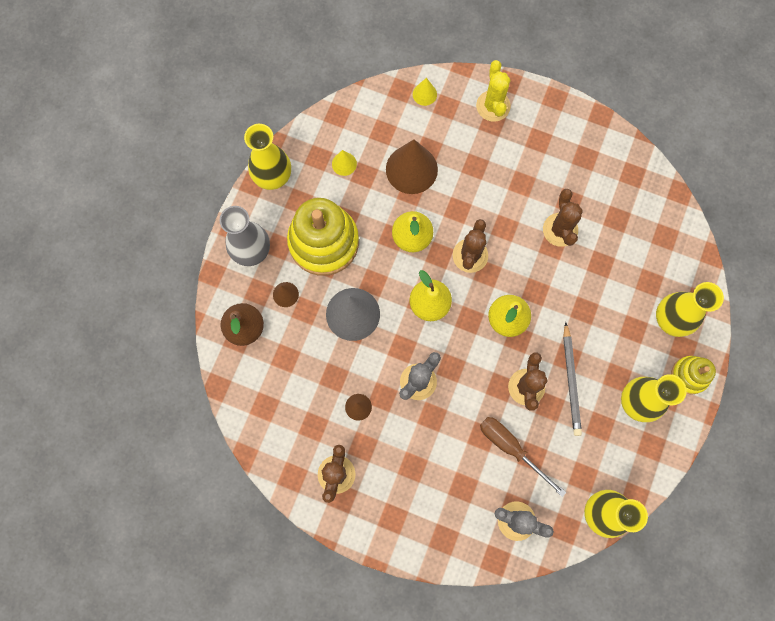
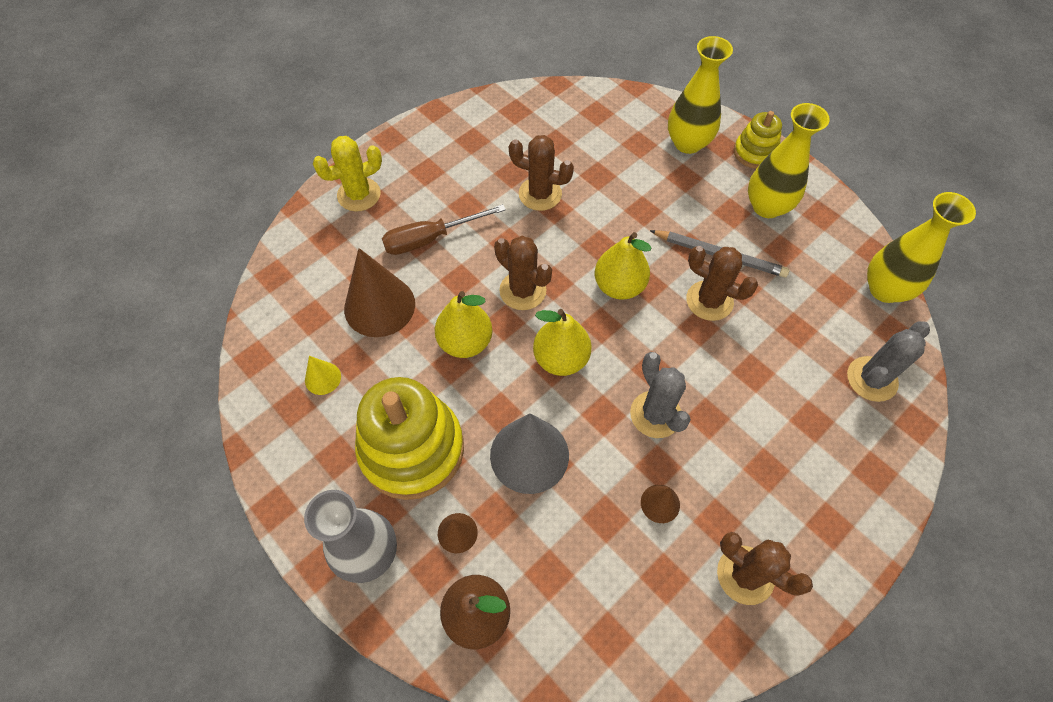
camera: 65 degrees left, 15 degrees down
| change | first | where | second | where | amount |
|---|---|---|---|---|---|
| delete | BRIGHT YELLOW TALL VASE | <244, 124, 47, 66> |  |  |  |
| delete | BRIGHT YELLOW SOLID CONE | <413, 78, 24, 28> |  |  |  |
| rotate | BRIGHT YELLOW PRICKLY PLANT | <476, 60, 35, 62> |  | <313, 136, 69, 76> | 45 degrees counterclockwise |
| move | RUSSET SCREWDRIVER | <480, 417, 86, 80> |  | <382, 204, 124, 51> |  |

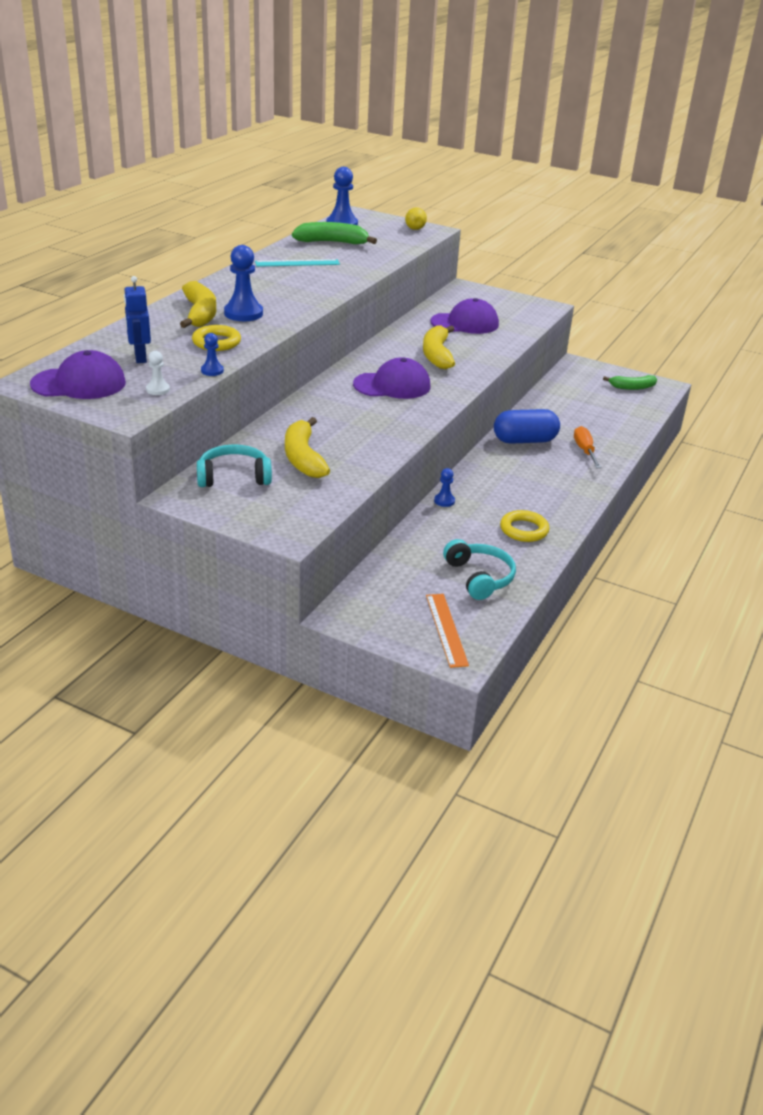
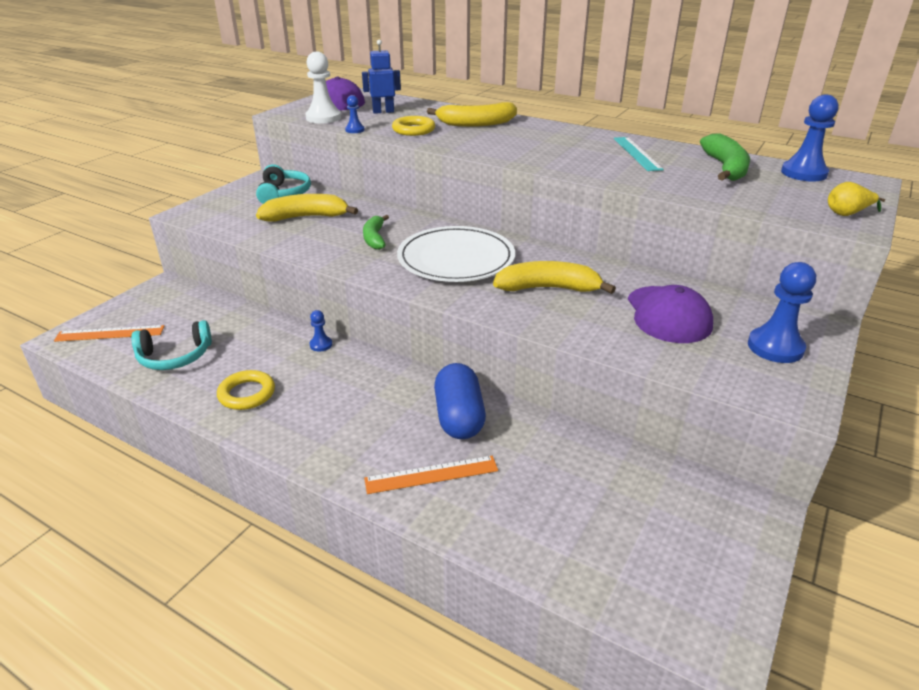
camera: 95 degrees right, 0 degrees up
| change | first | where | second | where | amount |
|---|---|---|---|---|---|
| resize | WHITE PAWN | <146, 351, 24, 44> |  | <305, 52, 36, 71> | x1.93 |
| move | ROYAL BLUE PAWN | <224, 245, 39, 76> |  | <748, 262, 68, 101> |  |
| replace | ROYAL PURPLE CAP | <353, 357, 78, 42> | WHITE DINNER PLATE | <397, 226, 118, 56> |  |
| replace | BRIGHT ORANGE SCREWDRIVER | <574, 426, 27, 42> | BRIGHT ORANGE MEASURING STICK | <364, 456, 134, 38> |  |
| move | EMERALD TOY BANANA | <603, 375, 54, 15> |  | <363, 215, 26, 35> |  |

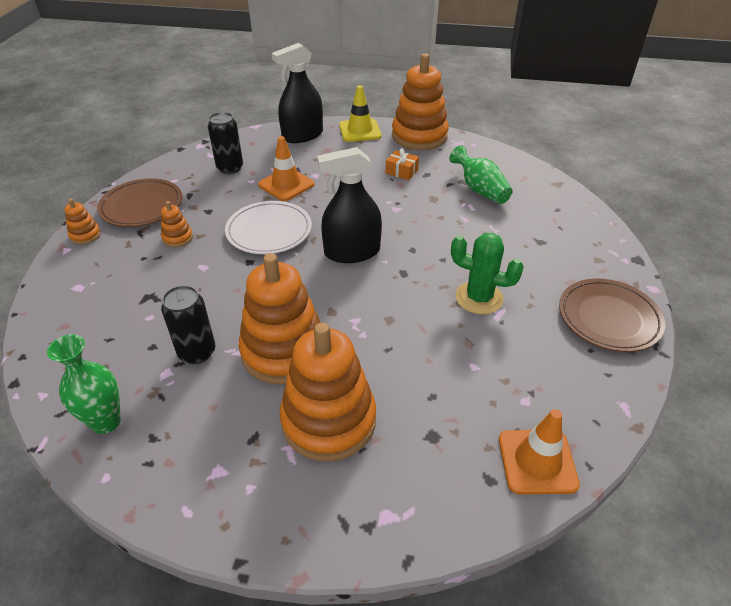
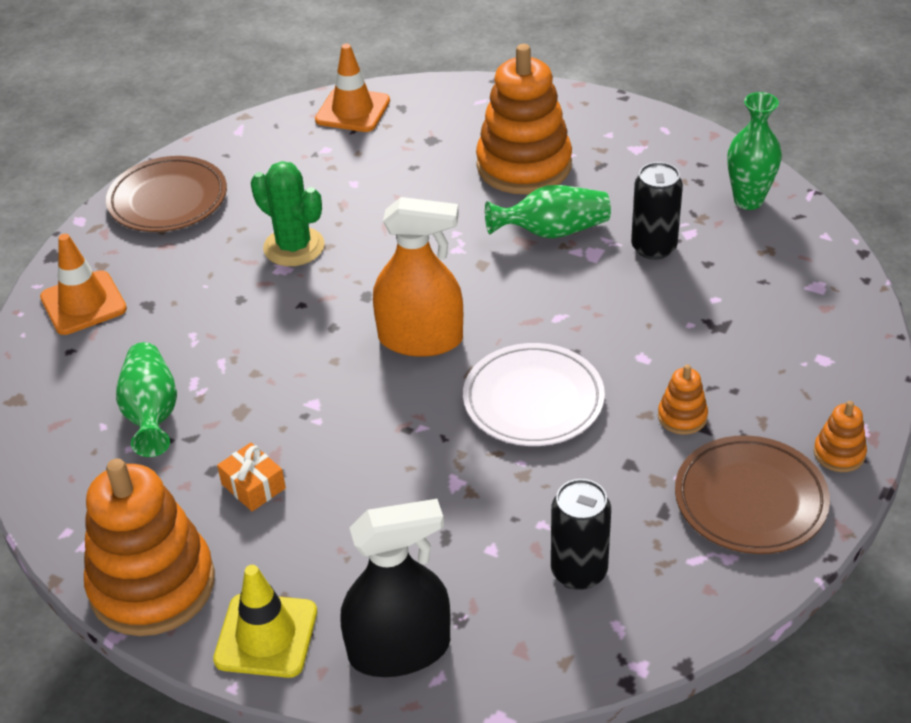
camera: 160 degrees left, 0 degrees up
| change | first | where | second | where | amount |
|---|---|---|---|---|---|
| replace | BRIGHT ORANGE STACKING TOY | <238, 253, 83, 131> | EMERALD TALL VASE | <485, 185, 126, 53> |  |
| move | BRIGHT ORANGE SAFETY CONE | <258, 136, 56, 65> |  | <40, 234, 87, 101> |  |
| recolor | EBONY SPRAY BOTTLE | <317, 147, 65, 116> | BRIGHT ORANGE SPRAY BOTTLE | <373, 197, 90, 160> |  |

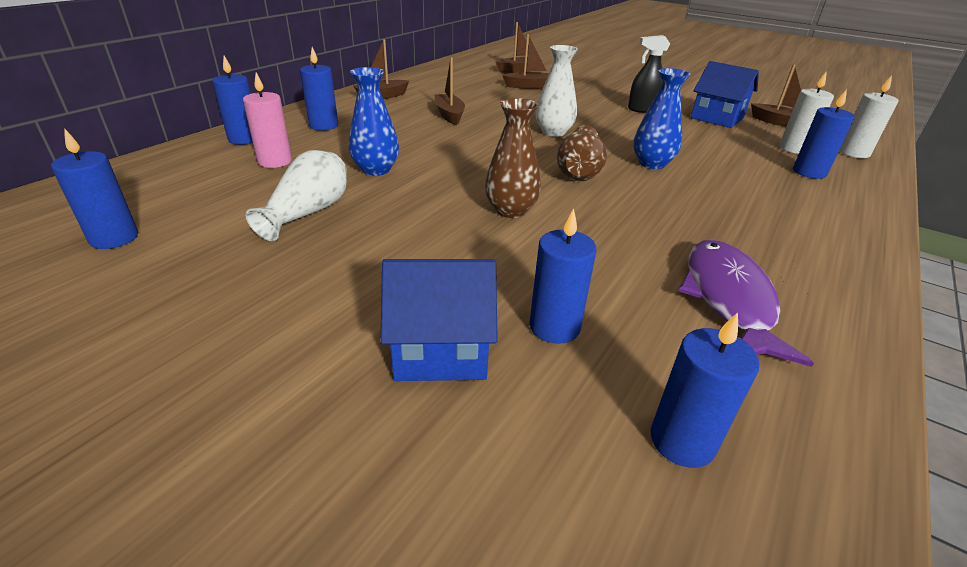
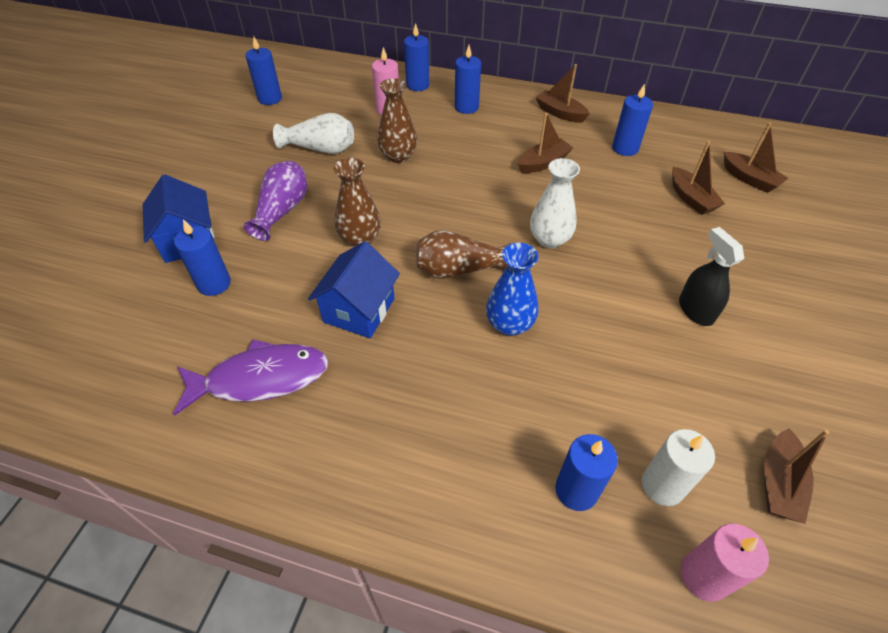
camera: 75 degrees right, 15 degrees up
| change | first | where | second | where | amount |
|---|---|---|---|---|---|
| recolor | ROYAL BLUE TALL VASE | <349, 67, 50, 109> | RUSSET TALL VASE | <377, 78, 40, 85> |  |
| move | ROYAL BLUE WAX CANDLE | <651, 312, 109, 156> |  | <612, 84, 41, 72> |  |
| move | ROYAL BLUE HOUSE | <691, 61, 68, 67> |  | <308, 241, 92, 97> |  |
| recolor | WHITE WAX CANDLE | <839, 75, 59, 83> | PINK WAX CANDLE | <681, 523, 88, 79> |  |
| insert |  |  | ROYAL PURPLE TALL VASE | <244, 161, 63, 80> |  |

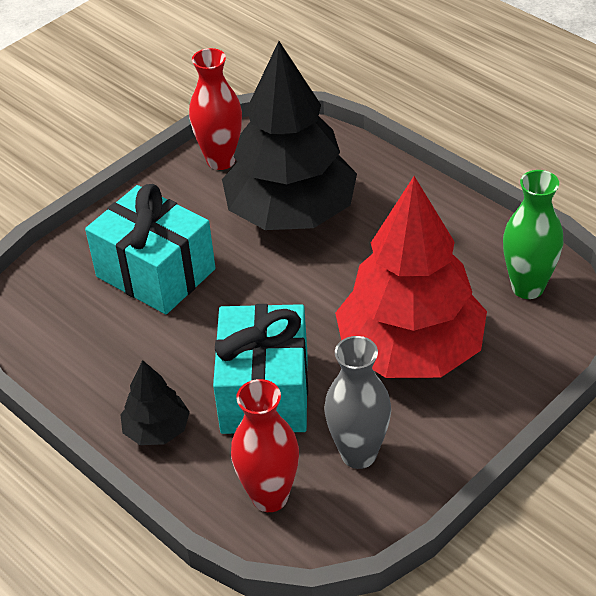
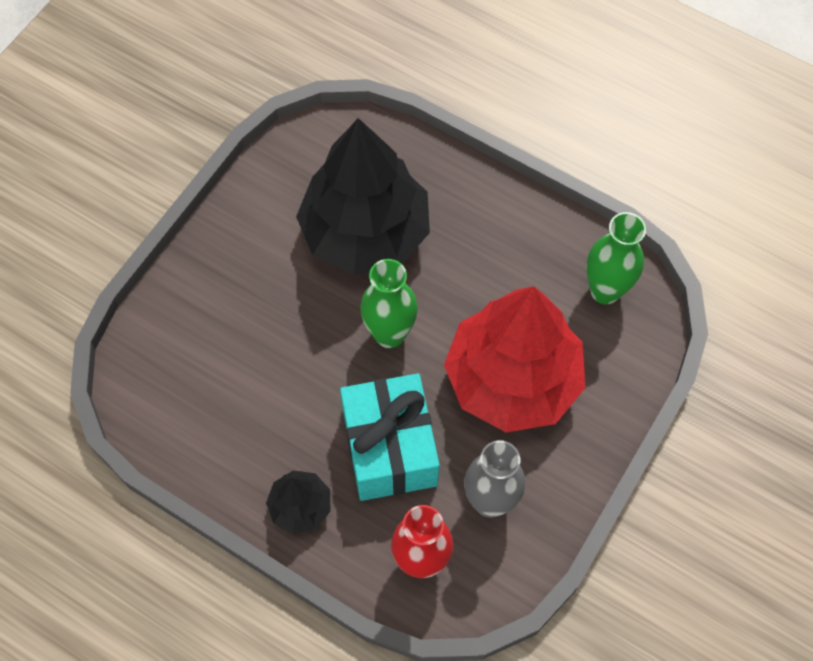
camera: 15 degrees left, 20 degrees up
| change | first | where | second | where | amount |
|---|---|---|---|---|---|
| delete | TURQUOISE PRESENT | <85, 184, 130, 130> |  |  |  |
| delete | SCARLET TALL VASE | <189, 48, 53, 122> |  |  |  |
| insert |  |  | EMERALD TALL VASE | <360, 259, 58, 89> |  |

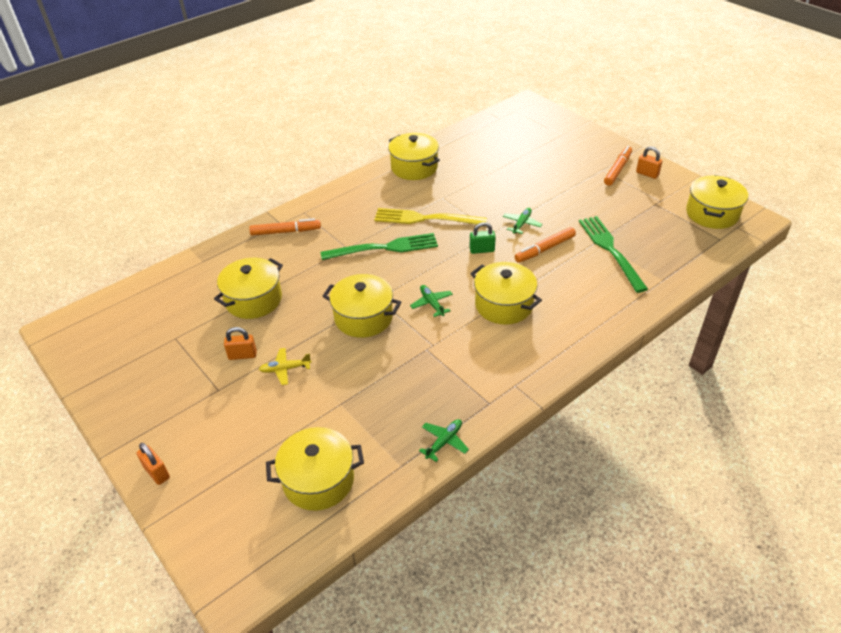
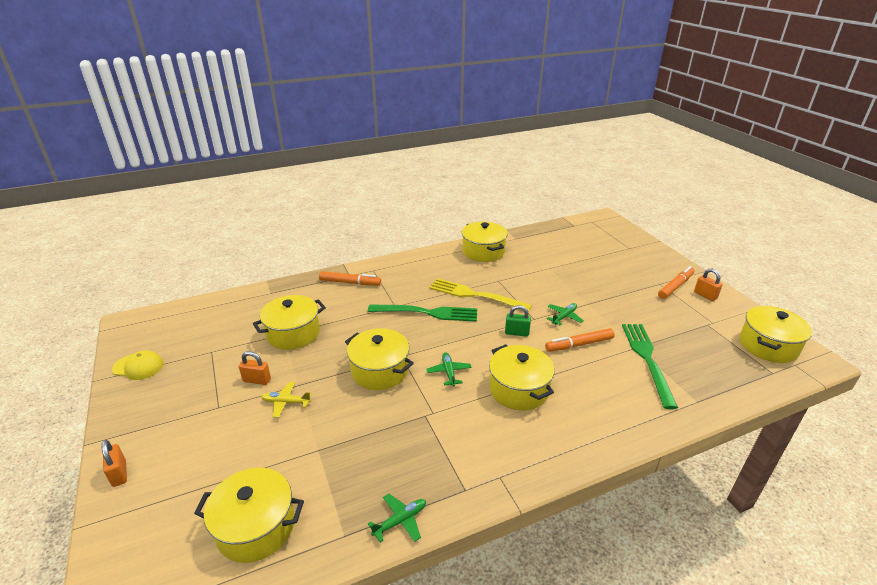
camera: 15 degrees right, 10 degrees down
| change | first | where | second | where | amount |
|---|---|---|---|---|---|
| insert |  |  | BRIGHT YELLOW CAP | <112, 350, 51, 30> |  |

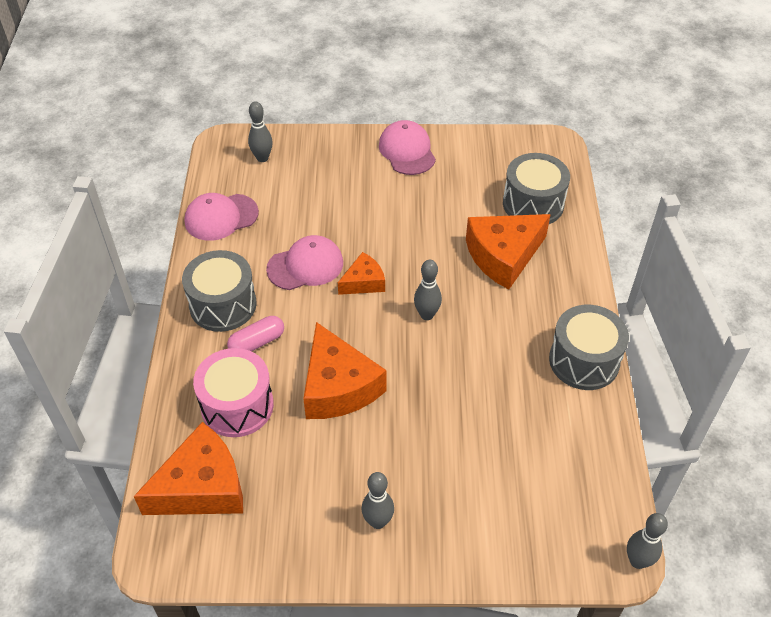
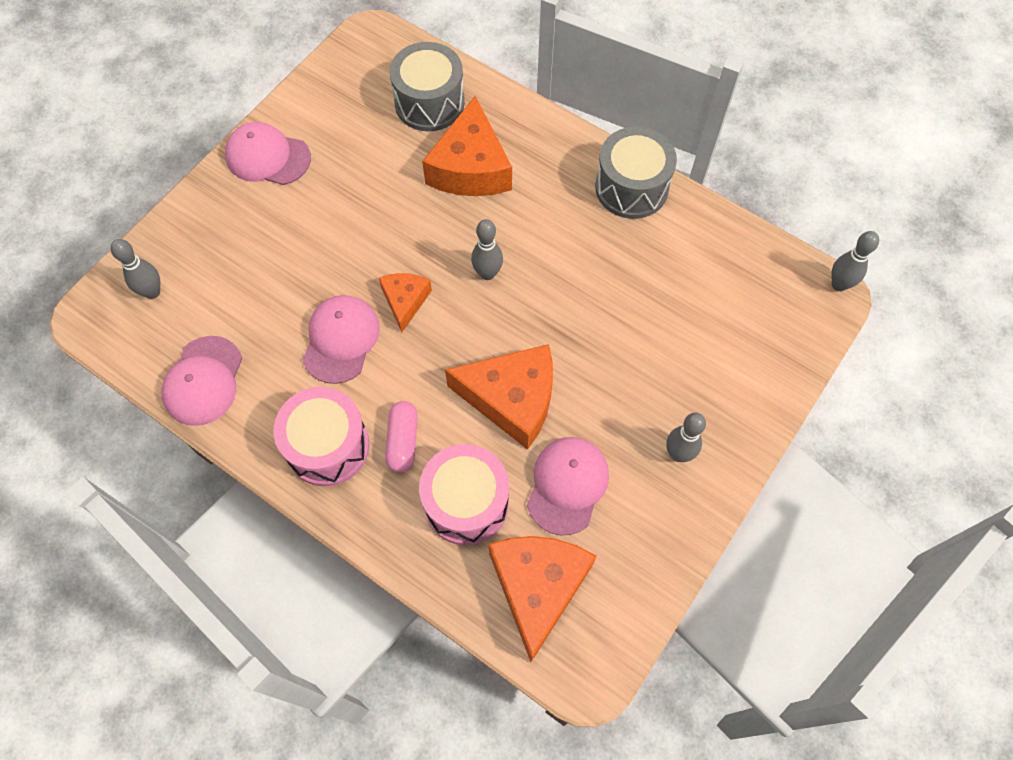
camera: 55 degrees left, 15 degrees up
| change | first | where | second | where | amount |
|---|---|---|---|---|---|
| recolor | ASH-GREY DRUM | <182, 250, 75, 82> | PINK DRUM | <274, 387, 96, 99> |  |
| insert |  |  | PINK CAP | <527, 437, 82, 98> |  |

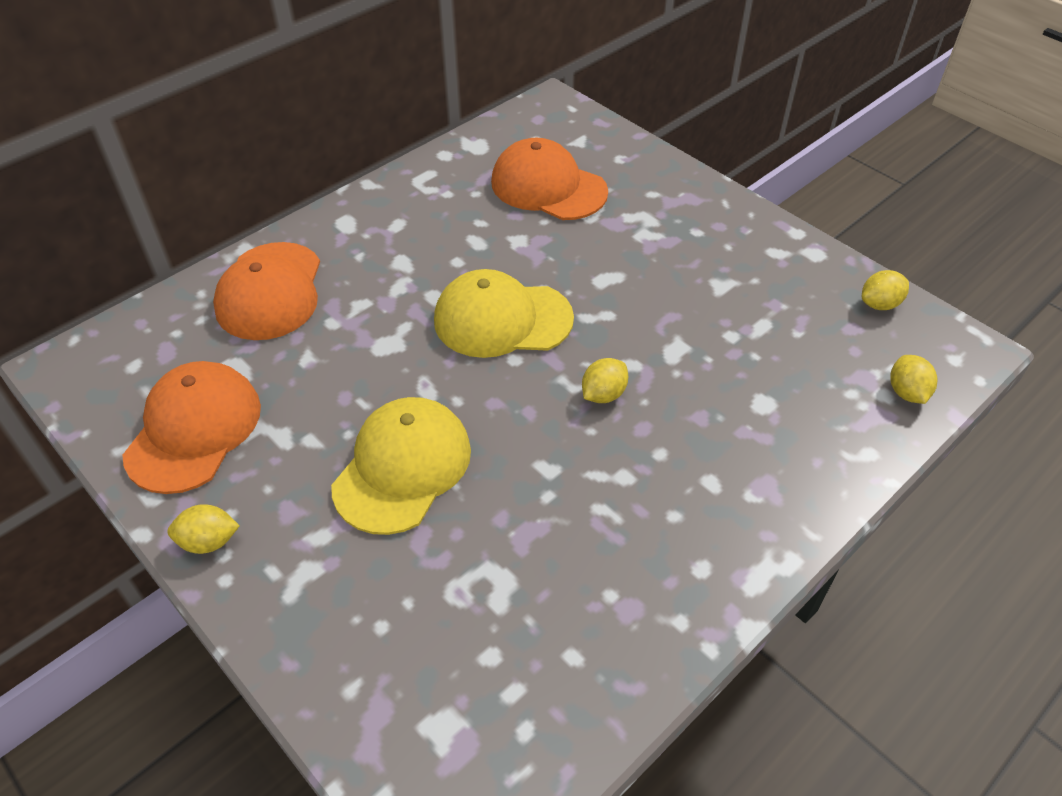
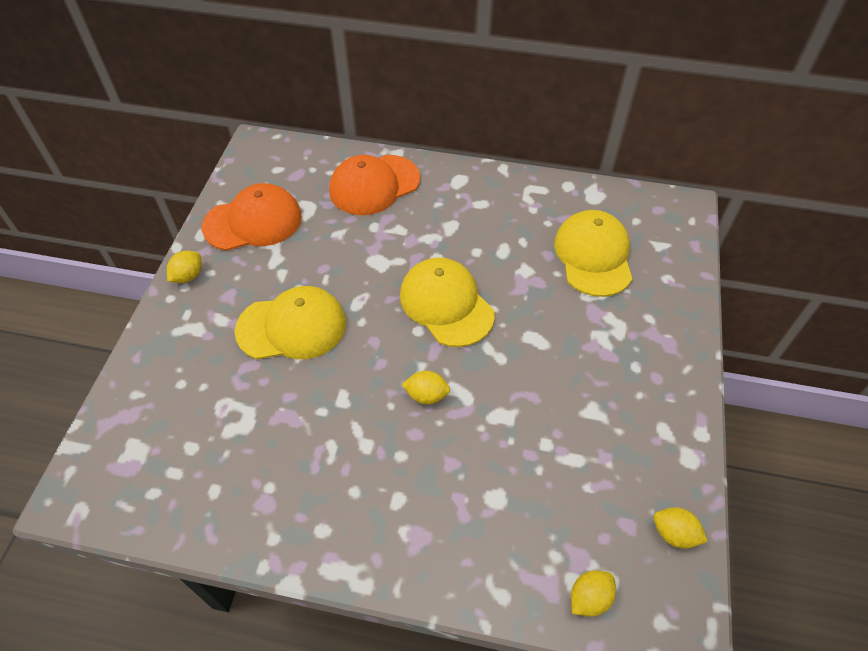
camera: 55 degrees right, 5 degrees up
| change | first | where | second | where | amount |
|---|---|---|---|---|---|
| rotate | BRIGHT YELLOW TOY LEMON | <167, 505, 73, 49> |  | <167, 251, 34, 32> | 75 degrees clockwise |
| recolor | BRIGHT ORANGE CAP | <491, 138, 117, 82> | BRIGHT YELLOW CAP | <554, 210, 78, 87> |  |

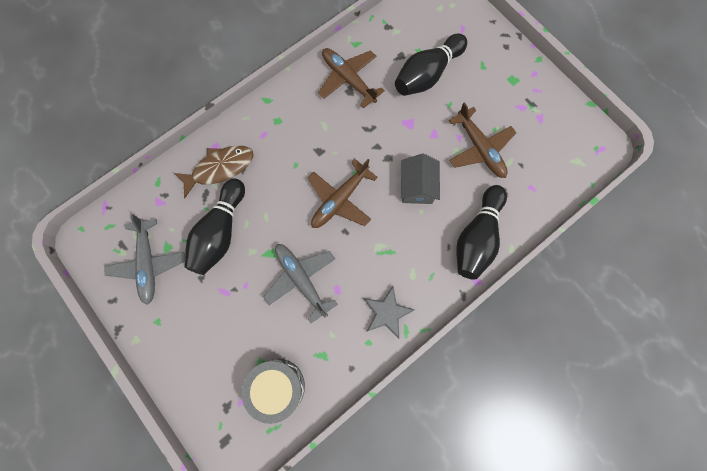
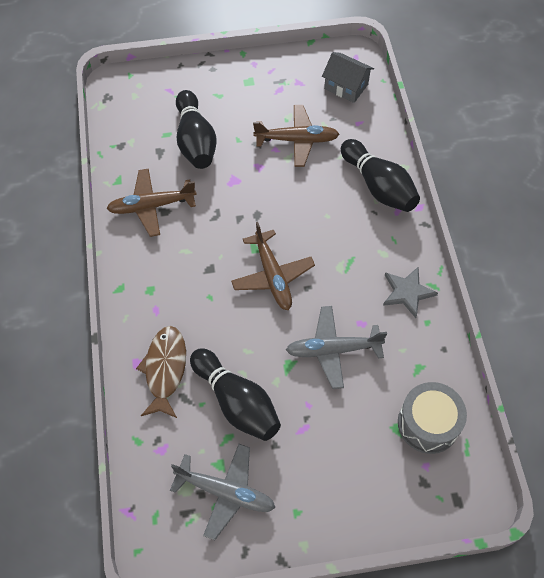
camera: 60 degrees left, 15 degrees down
| change | first | where | second | where | amount |
|---|---|---|---|---|---|
| move | ASH-GREY HOUSE | <401, 154, 39, 50> |  | <322, 52, 52, 51> |  |

